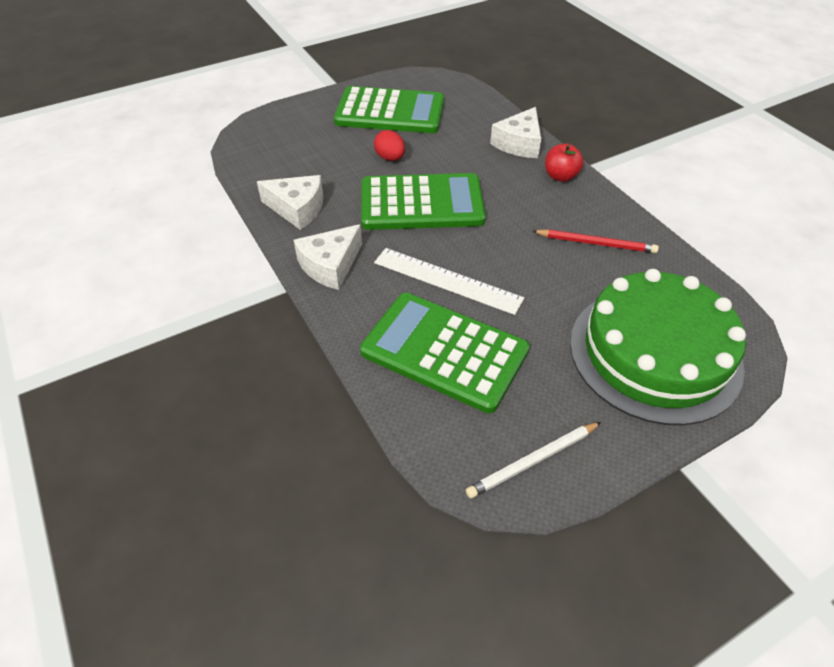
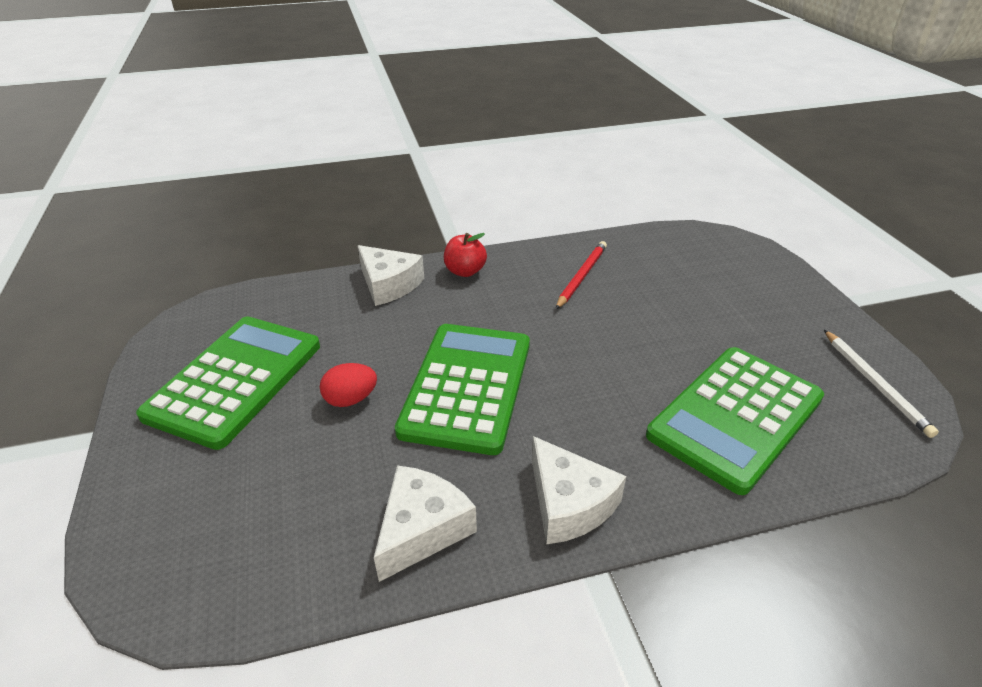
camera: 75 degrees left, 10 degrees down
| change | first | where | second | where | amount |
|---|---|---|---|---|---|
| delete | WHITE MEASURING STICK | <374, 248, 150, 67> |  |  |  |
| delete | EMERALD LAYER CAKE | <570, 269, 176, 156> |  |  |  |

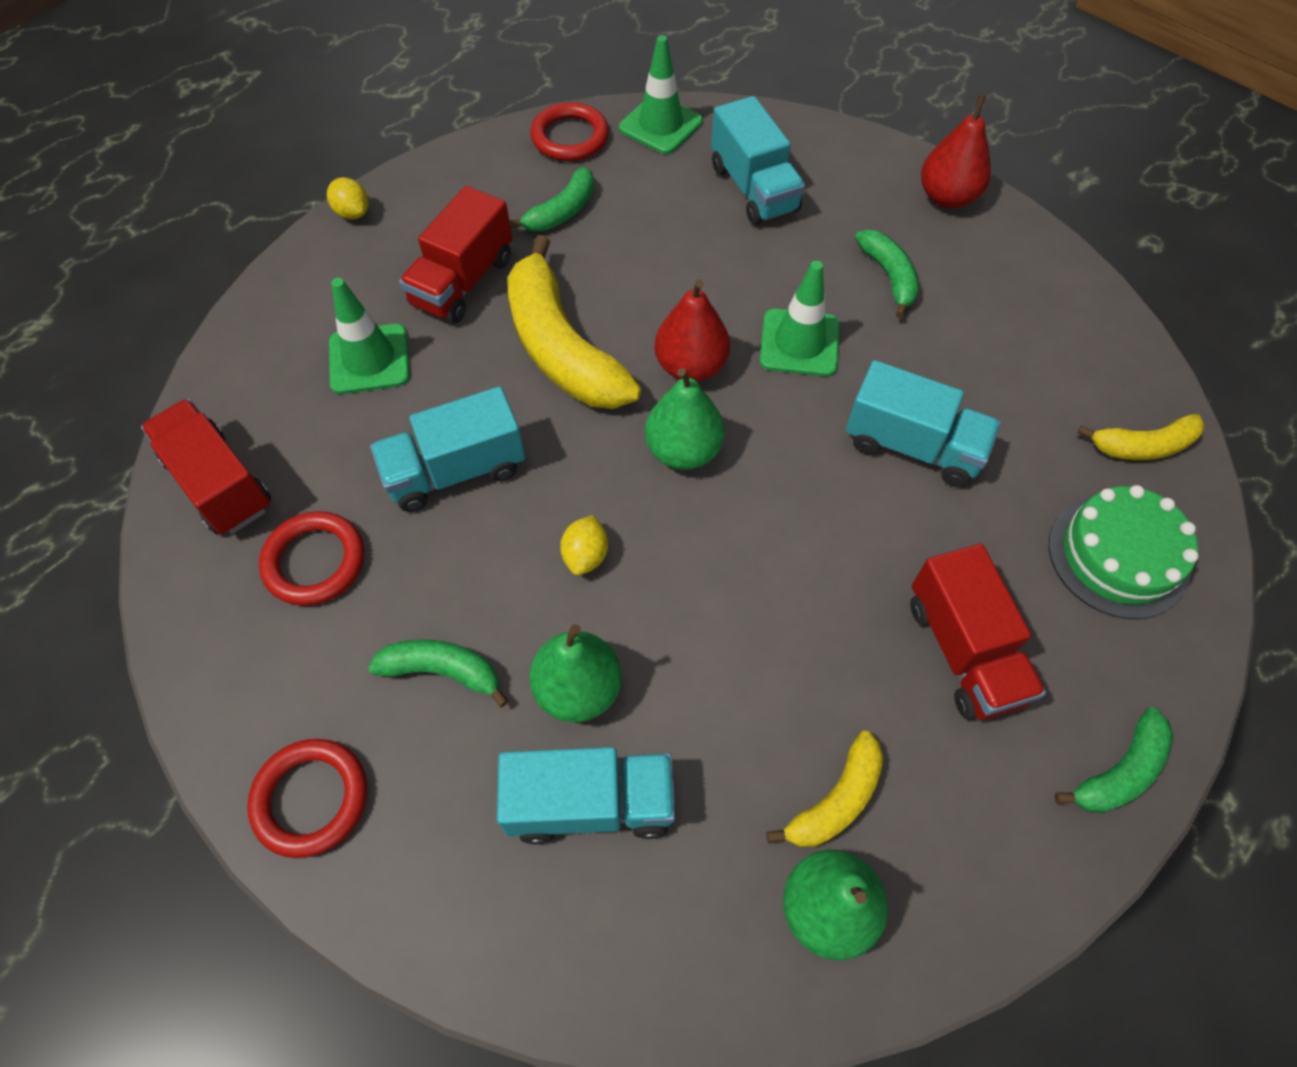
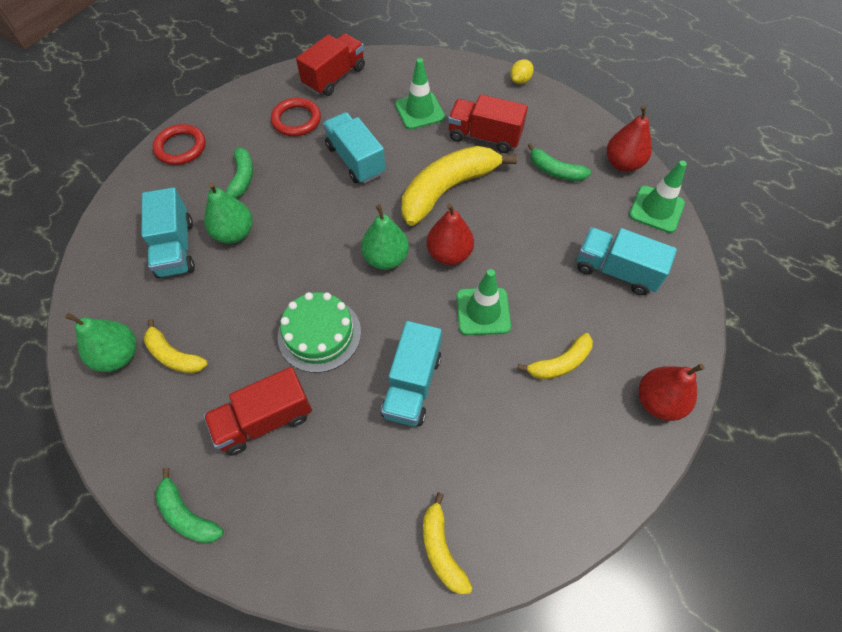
camera: 80 degrees right, 0 degrees up
| change | first | where | second | where | amount |
|---|---|---|---|---|---|
| replace | SCARLET RING | <531, 102, 78, 59> | SCARLET PEAR | <607, 105, 45, 67> |  |
| delete | BRIGHT YELLOW TOY LEMON | <560, 515, 48, 60> |  |  |  |
| rotate | TURQUOISE TRUCK | <711, 96, 95, 129> |  | <577, 227, 100, 68> | 60 degrees clockwise |
| recolor | EMERALD TOY BANANA | <855, 230, 64, 88> | BRIGHT YELLOW TOY BANANA | <517, 333, 76, 46> |  |
| move | EMERALD LAYER CAKE | <1049, 485, 149, 134> |  | <278, 292, 83, 81> |  |

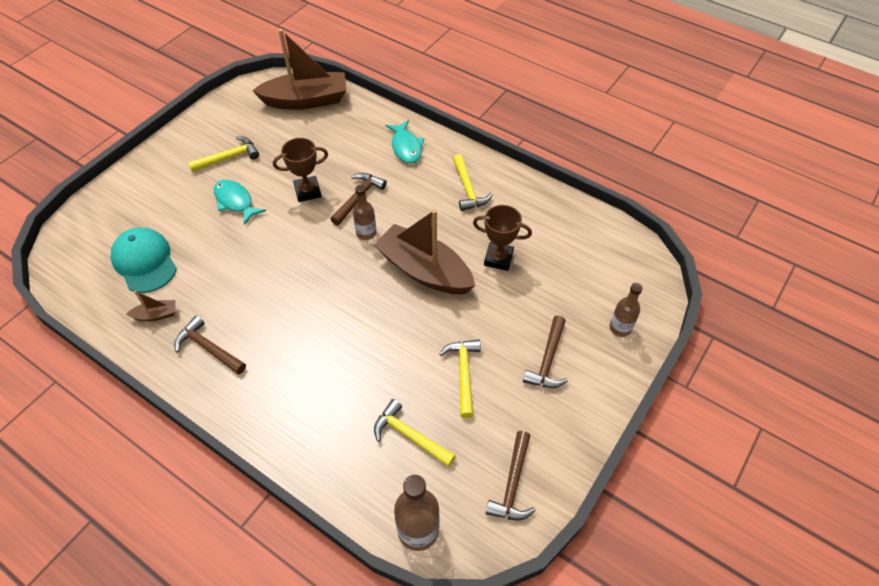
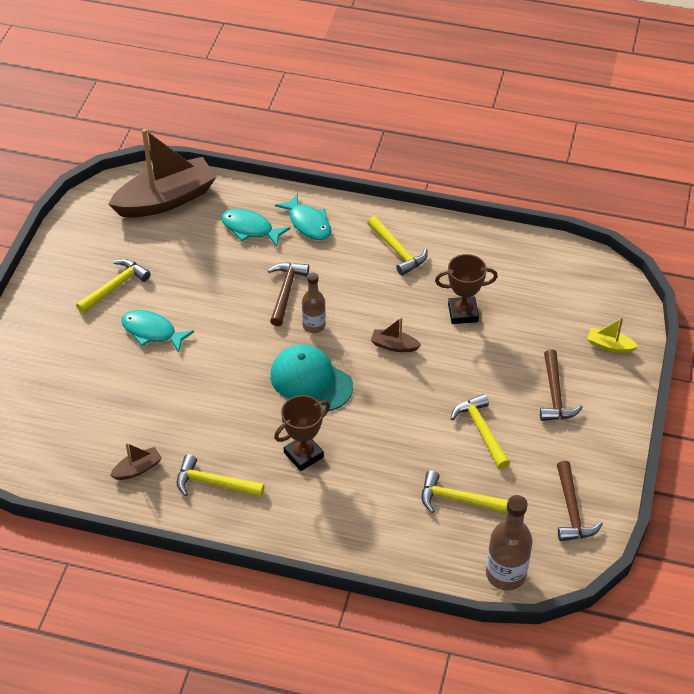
camera: 20 degrees left, 5 degrees down
| change | first | where | second | where | amount |
|---|---|---|---|---|---|
| move | TURQUOISE CAP | <110, 228, 67, 65> |  | <270, 345, 83, 66> |  |
| recolor | RUSSET CLAW HAMMER | <174, 315, 72, 60> | BRIGHT YELLOW CLAW HAMMER | <177, 454, 87, 43> |  |
| move | RUSSET TROPHY | <273, 138, 55, 64> |  | <274, 395, 56, 76> |  |
| resize | RUSSET BOAT | <374, 209, 101, 85> |  | <371, 317, 50, 35> | x0.42 |
| replace | RUSSET BOTTLE | <609, 283, 34, 54> | BRIGHT YELLOW BOAT | <587, 317, 51, 36> |  |
| insert |  |  | TURQUOISE TOY FISH | <221, 209, 69, 38> |  |

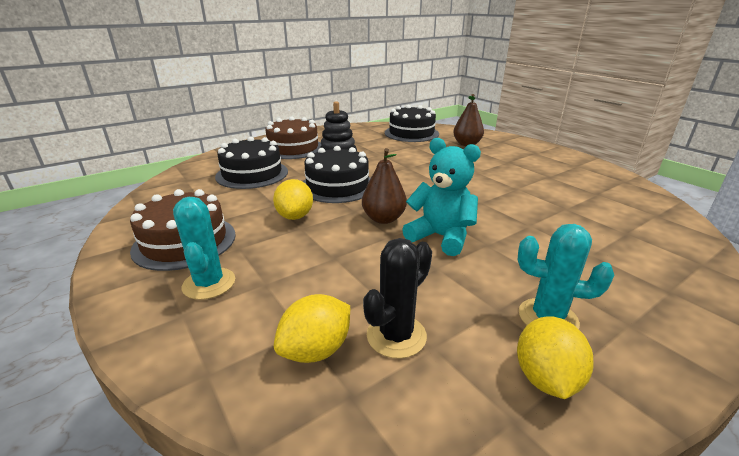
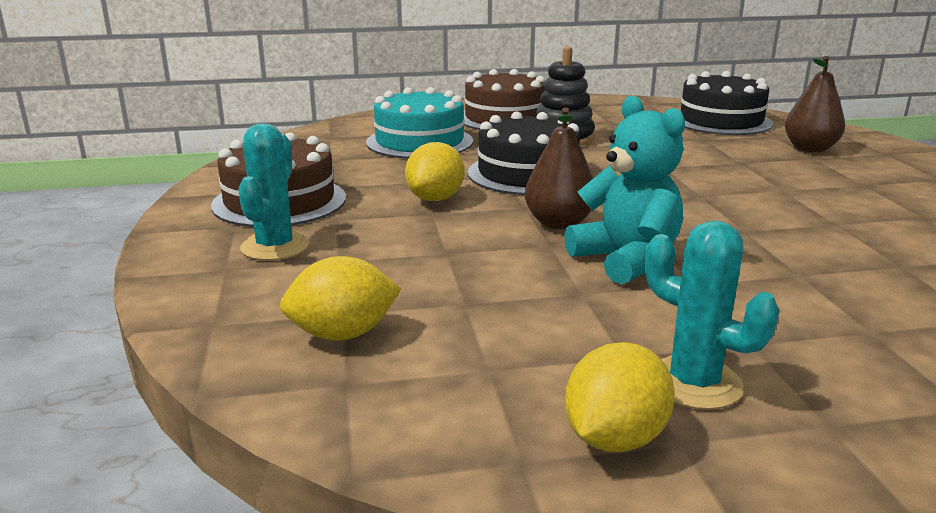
camera: 25 degrees right, 5 degrees down
| change | first | where | second | where | amount |
|---|---|---|---|---|---|
| recolor | EBONY LAYER CAKE | <215, 137, 73, 52> | TURQUOISE LAYER CAKE | <366, 87, 107, 72> |  |
| delete | EBONY PRICKLY PLANT | <363, 238, 69, 121> |  |  |  |

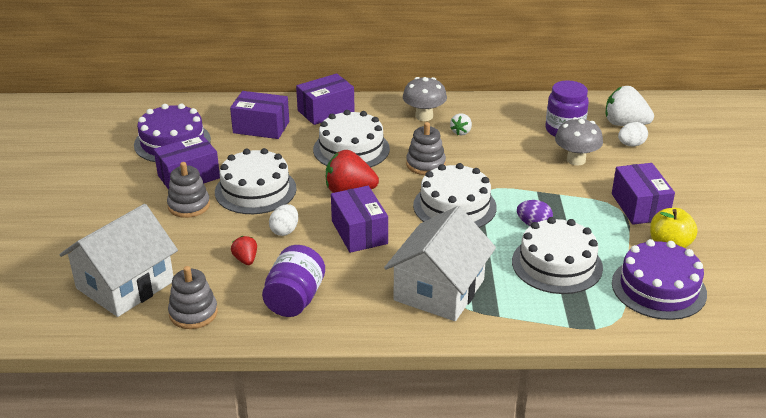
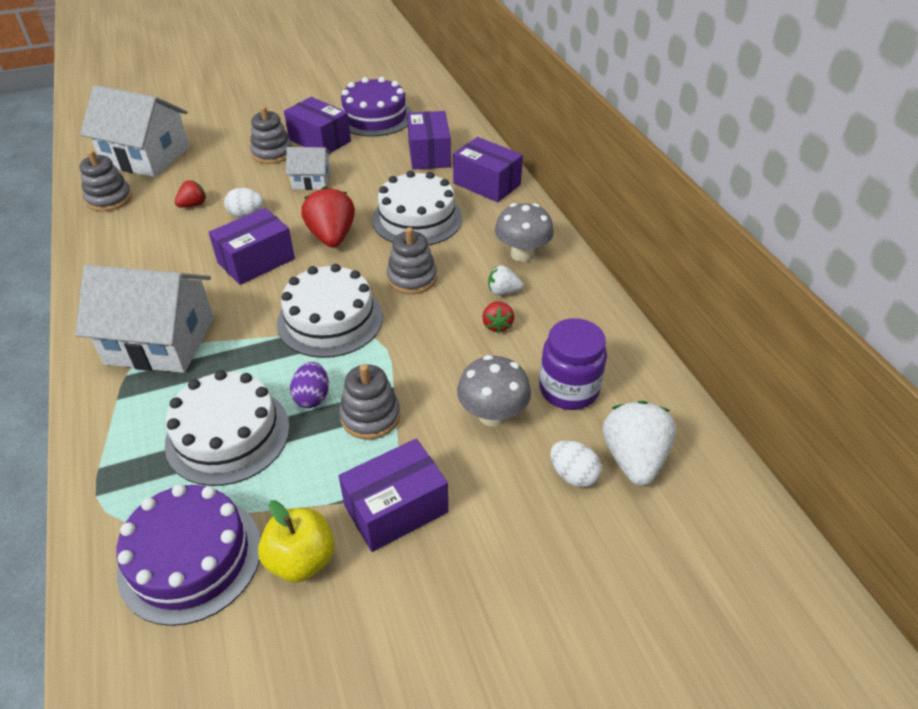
camera: 70 degrees right, 10 degrees up
| change | first | where | second | where | amount |
|---|---|---|---|---|---|
| replace | WHITE LAYER CAKE | <215, 148, 82, 66> | WHITE HOUSE | <286, 147, 45, 43> |  |
| delete | ROYAL PURPLE PRESERVE JAR | <262, 245, 63, 72> |  |  |  |
| insert |  |  | ASH-GREY STACKING TOY | <339, 364, 61, 76> |  |
| insert |  |  | SCARLET STRAWBERRY | <482, 301, 32, 32> |  |

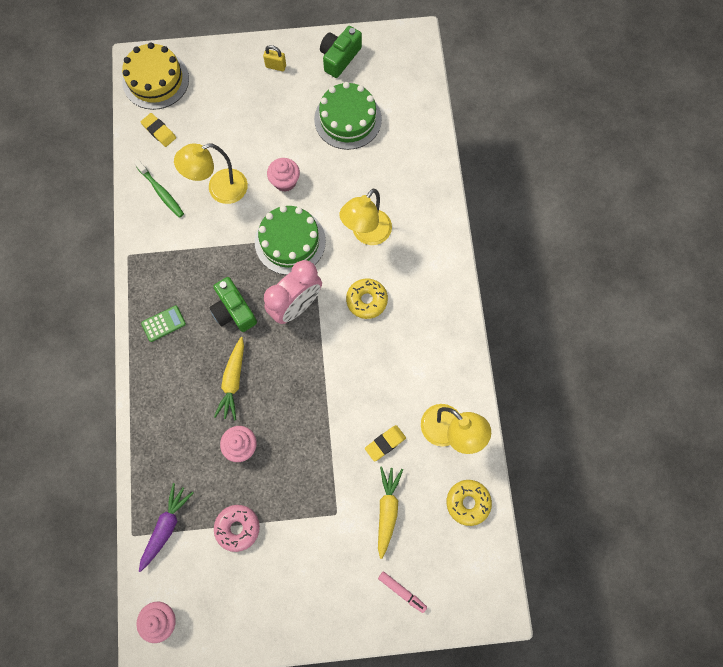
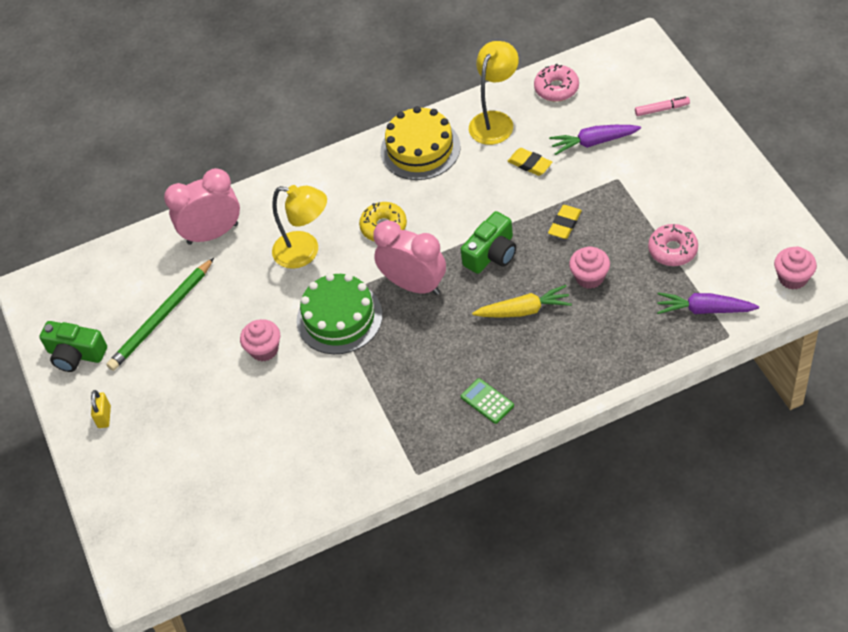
camera: 100 degrees left, 20 degrees down
| change | first | where | second | where | amount |
|---|---|---|---|---|---|
| move | BRIGHT YELLOW LAYER CAKE | <122, 42, 67, 68> |  | <381, 106, 79, 74> |  |
| delete | EMERALD TOOTHBRUSH | <134, 160, 50, 58> |  |  |  |
| move | BRIGHT YELLOW ERASER | <141, 113, 35, 34> |  | <548, 205, 34, 34> |  |
| delete | BRIGHT YELLOW READING LAMP | <174, 143, 74, 61> |  |  |  |
| move | EMERALD COMPACT CAMERA | <209, 277, 48, 55> |  | <460, 211, 56, 63> |  |
| replace | EMERALD LAYER CAKE | <314, 82, 68, 68> | EMERALD LEAD PENCIL | <106, 258, 108, 113> |  |
| recolor | BRIGHT YELLOW CARROT | <378, 466, 25, 93> | ROYAL PURPLE CARROT | <549, 125, 92, 30> |  |
| rotate | PINK FELT PEN | <378, 571, 49, 42> |  | <635, 96, 55, 20> | 60 degrees clockwise |
| recolor | BRIGHT YELLOW DOUGHNUT | <446, 480, 46, 46> | PINK DOUGHNUT | <534, 64, 45, 38> |  |
| insert |  |  | PINK BEDSIDE CLOCK | <164, 168, 76, 77> |  |

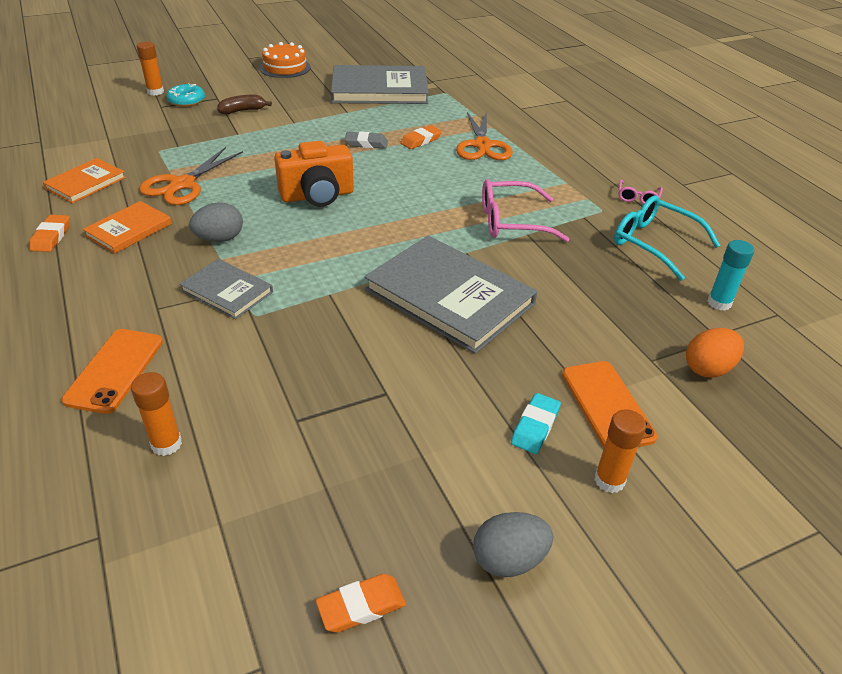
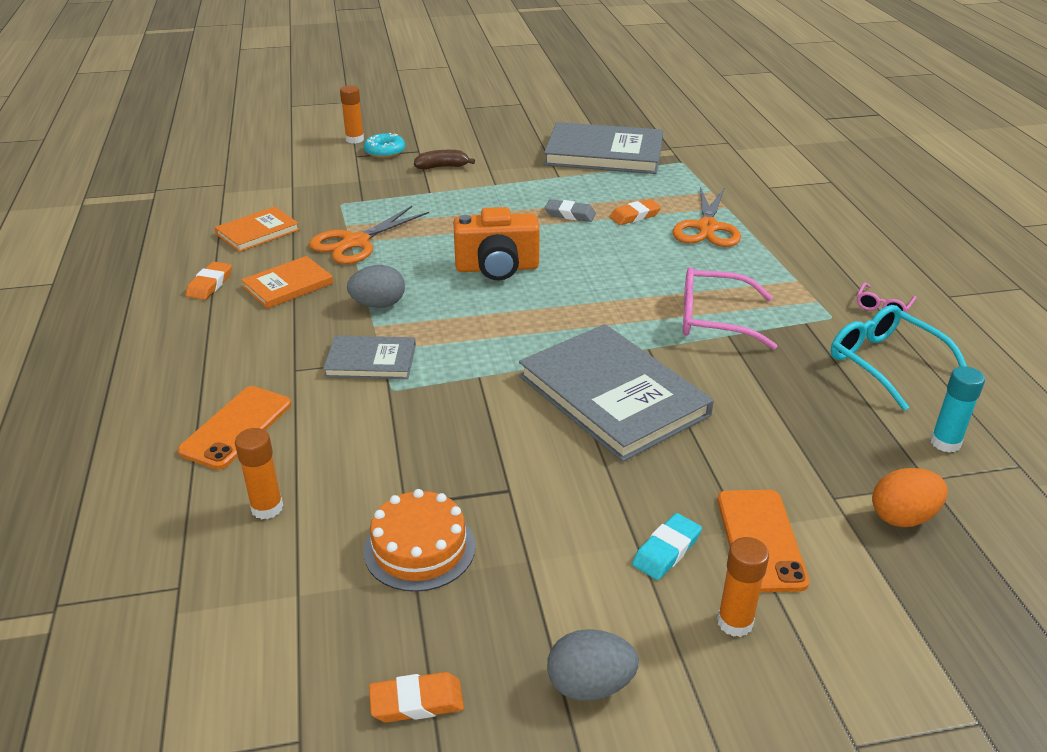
camera: 15 degrees right, 5 degrees down
| change | first | where | second | where | amount |
|---|---|---|---|---|---|
| rotate | ASH-GREY HARDBACK | <180, 259, 93, 60> |  | <323, 336, 93, 43> | 45 degrees counterclockwise |
| move | BRIGHT ORANGE LAYER CAKE | <260, 42, 51, 36> |  | <364, 489, 112, 103> |  |

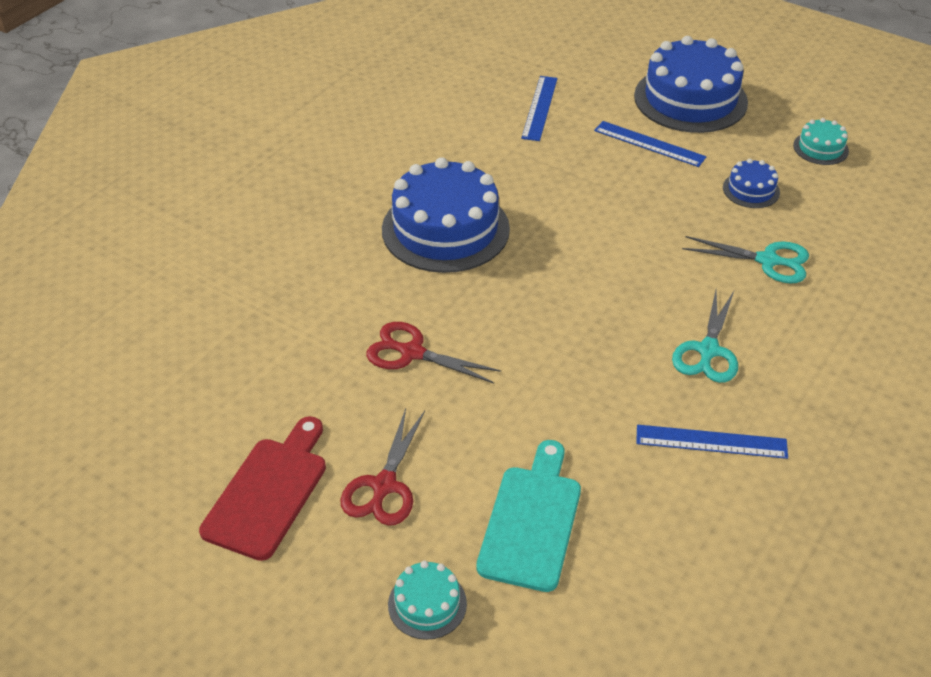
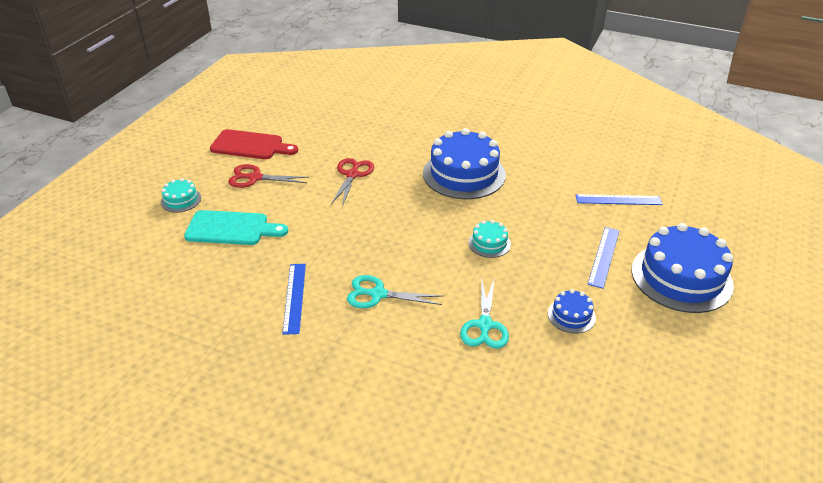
camera: 80 degrees right, 5 degrees down
| change | first | where | second | where | amount |
|---|---|---|---|---|---|
| move | TURQUOISE LAYER CAKE | <793, 118, 56, 47> |  | <468, 220, 43, 38> |  |

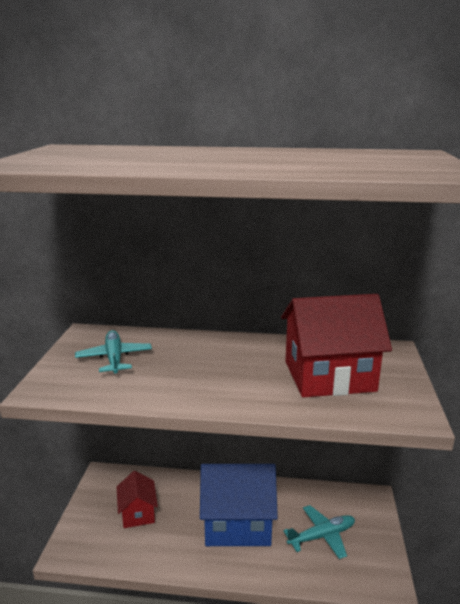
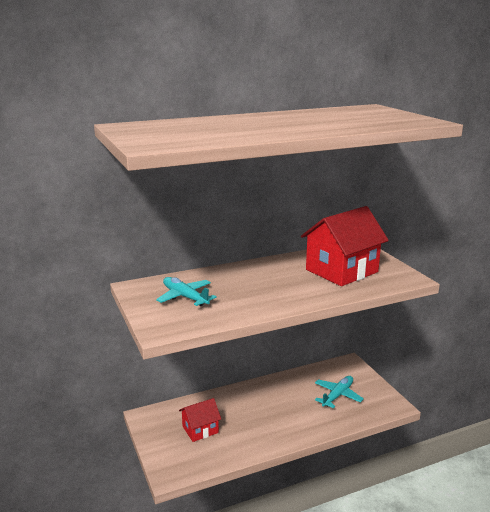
camera: 30 degrees left, 0 degrees up
| change | first | where | second | where | amount |
|---|---|---|---|---|---|
| rotate | SCARLET HOUSE | <116, 471, 42, 57> |  | <179, 398, 42, 44> | 75 degrees counterclockwise |
| delete | ROYAL BLUE HOUSE | <200, 464, 78, 82> |  |  |  |

